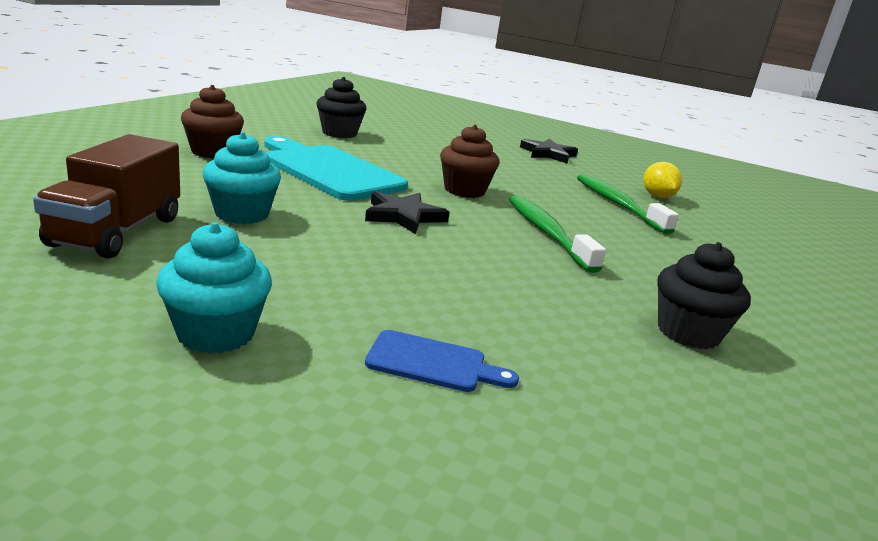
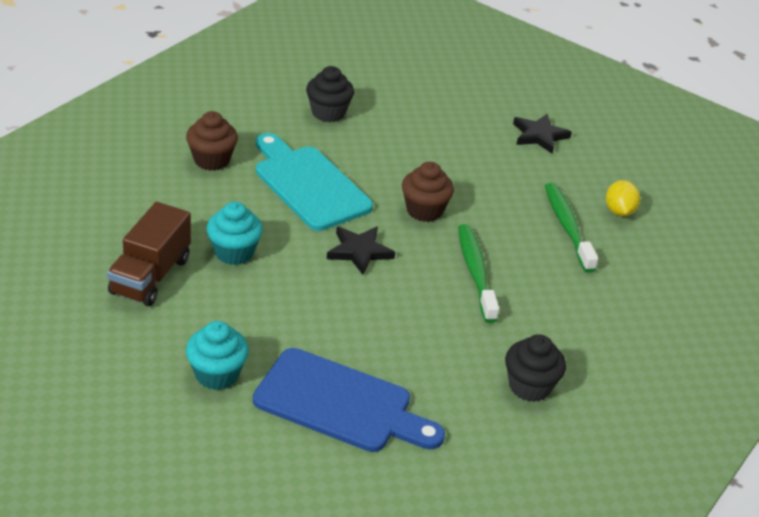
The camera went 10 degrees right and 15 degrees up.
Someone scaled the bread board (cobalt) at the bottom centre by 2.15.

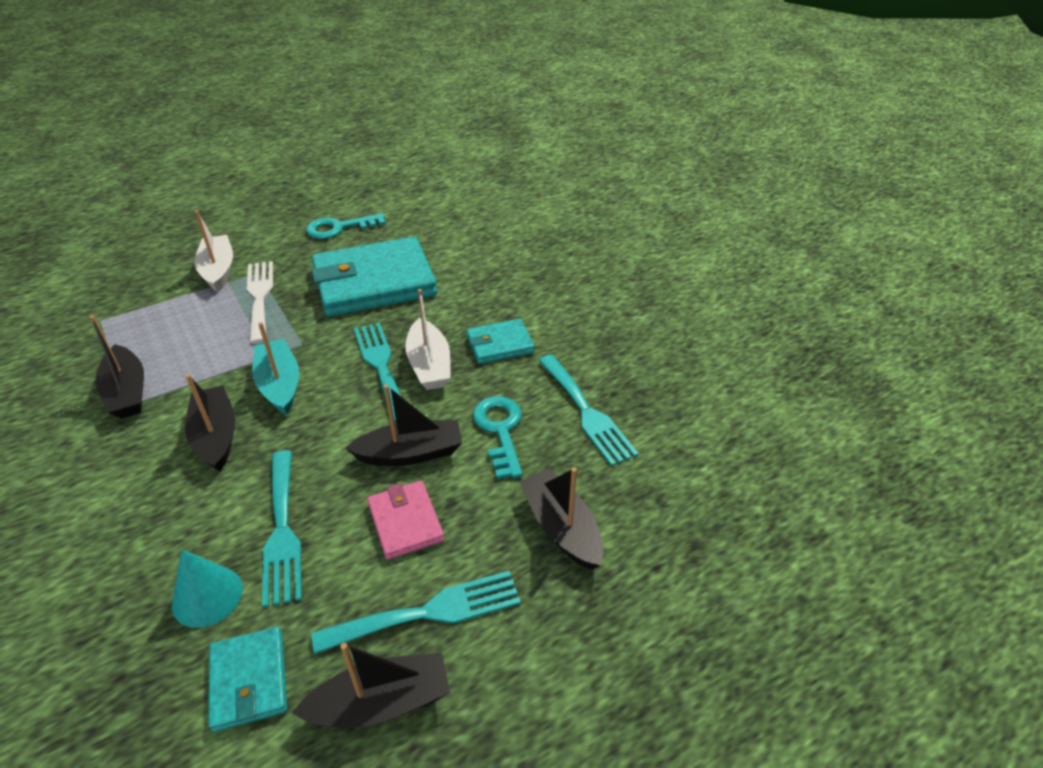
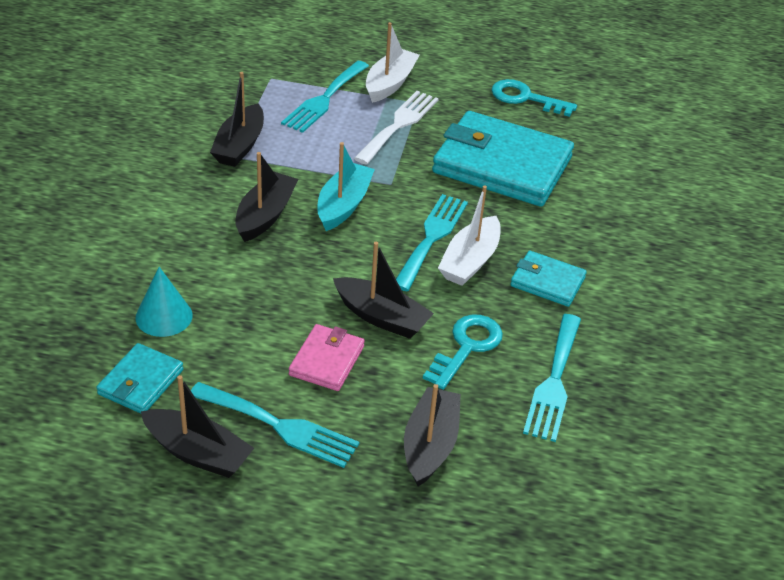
The camera went 40 degrees right and 0 degrees up.
Someone carried the table fork (aqua) (1st from left in the first image) from the bottom left to the top centre.

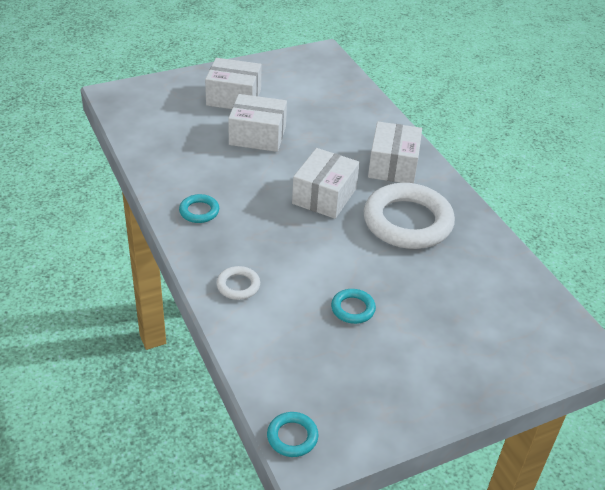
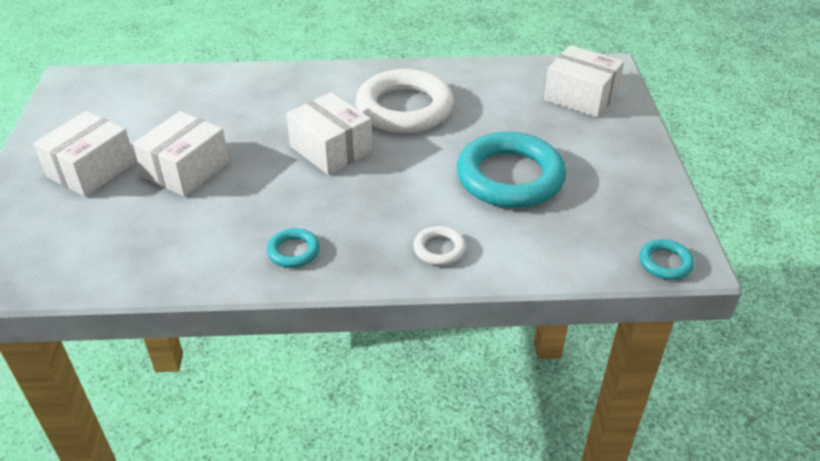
The camera went 65 degrees left and 0 degrees up.
Someone carried the parcel (pure white) (4th from left) from the top centre to the top right.
Someone scaled the torus (aqua) (3rd from left in the first image) at the centre by 2.28.

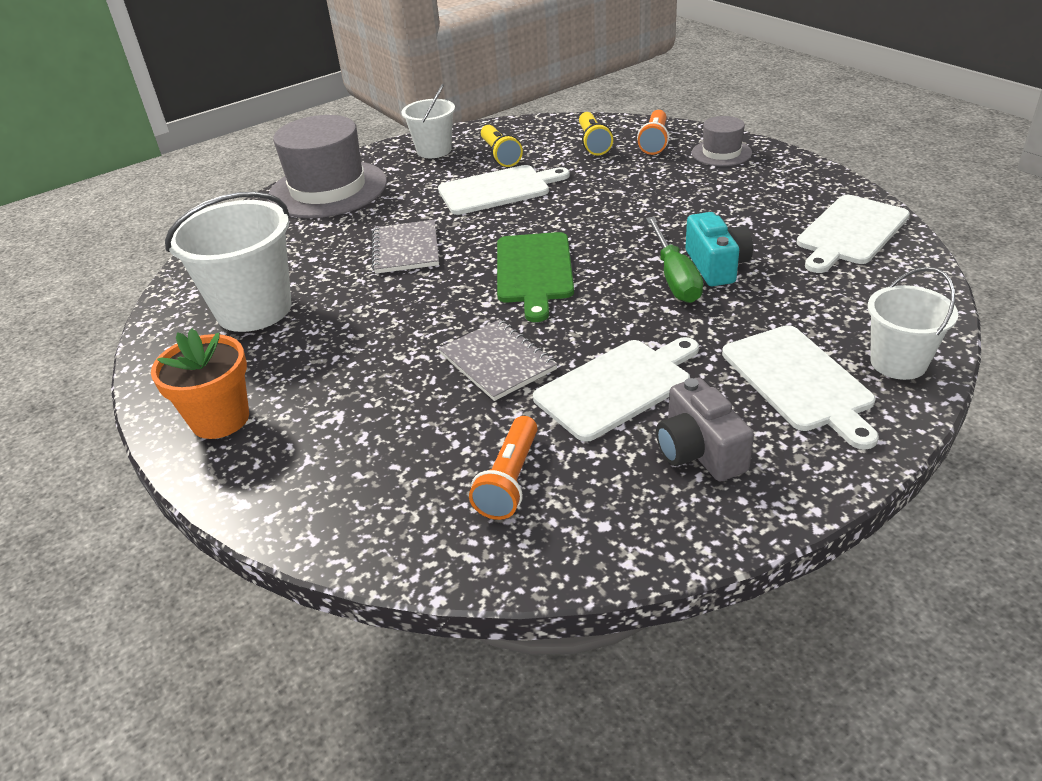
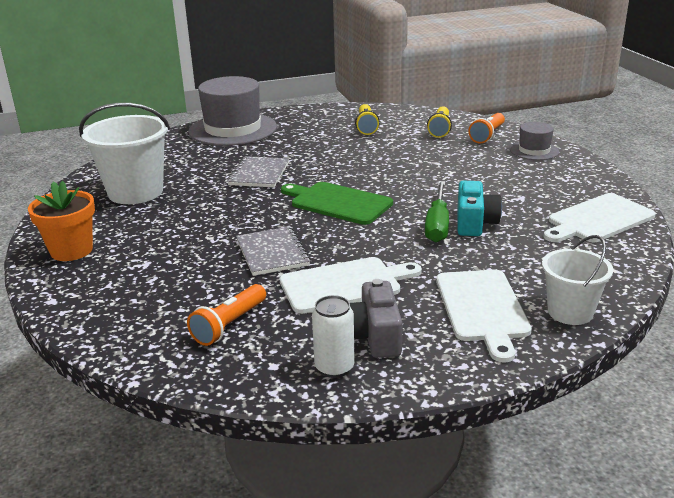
The camera went 15 degrees right and 10 degrees down.
Someone took away the bucket (pure white) (2nd from left) at the top centre.
Someone took away the bread board (pure white) (1st from left) at the top centre.
Someone put down the can (pure white) at the bottom centre.
Someone rotated the bread board (green) at the centre by 105 degrees clockwise.

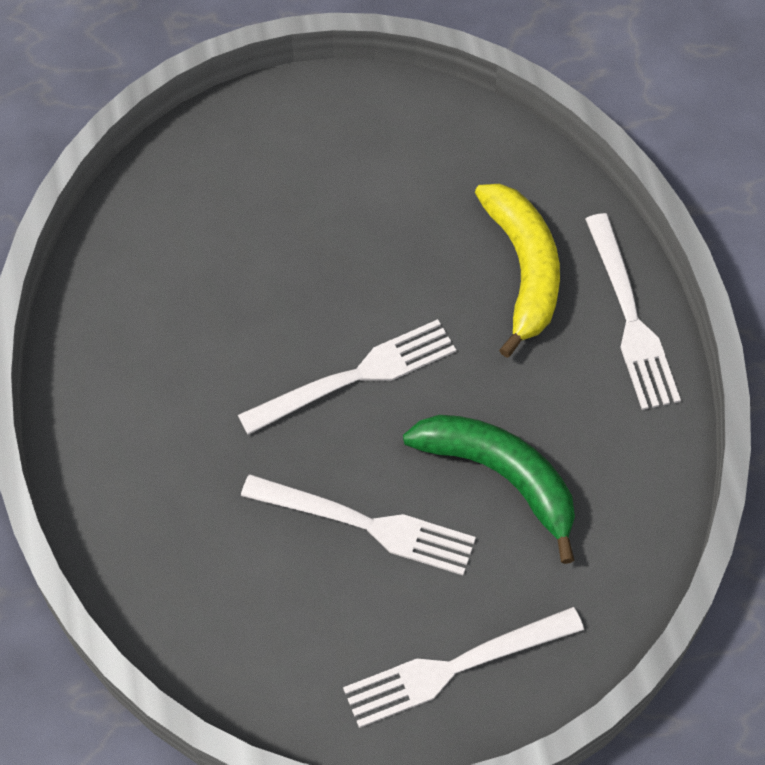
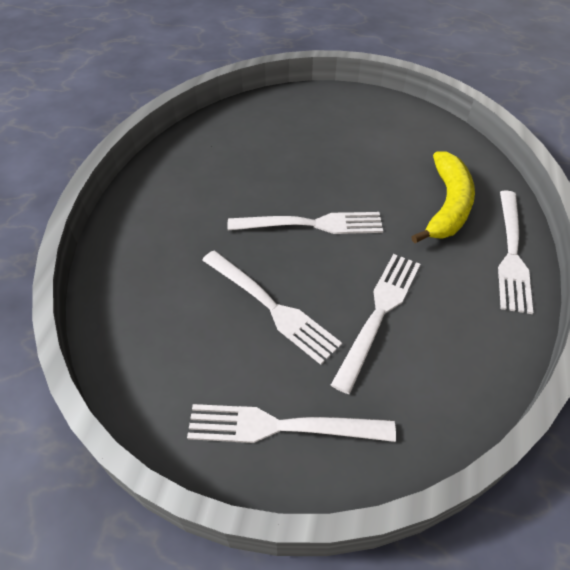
The camera went 25 degrees right and 10 degrees down.
Someone swapped the banana (green) at the centre for the table fork (pure white) (4th from left) at the centre.

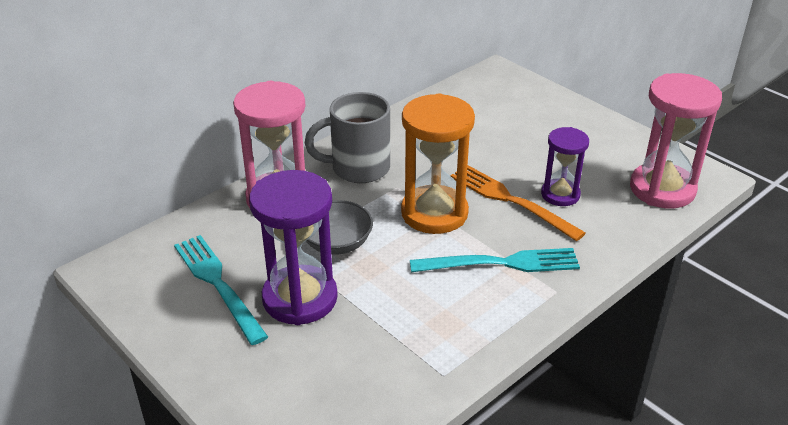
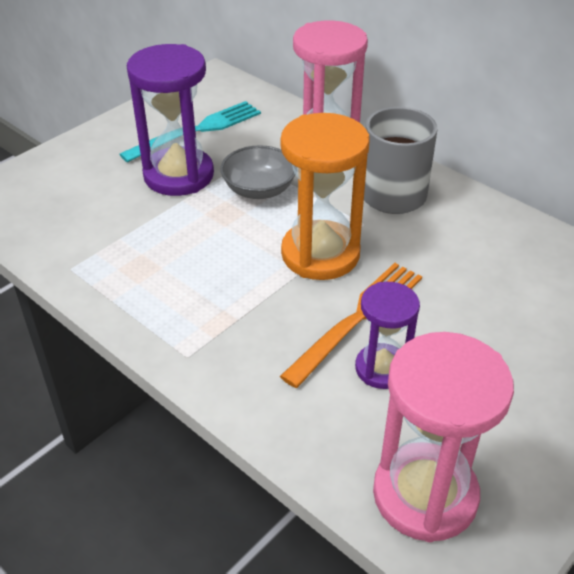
The camera went 85 degrees right and 5 degrees up.
Someone took away the table fork (aqua) (2nd from left) at the centre.

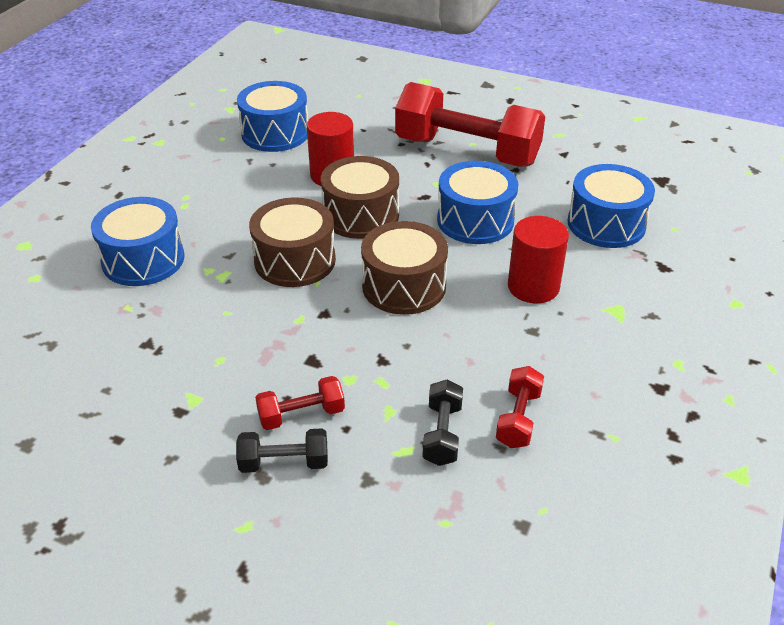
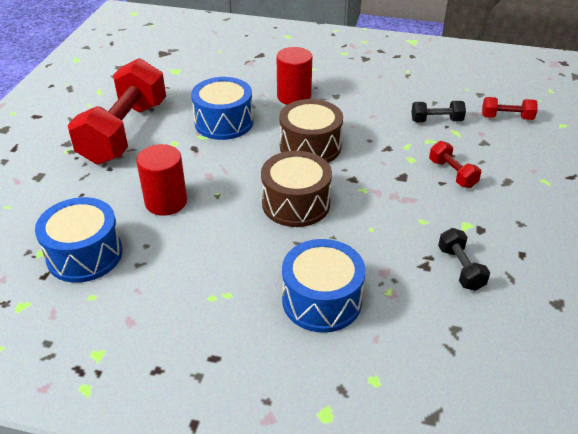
The camera went 100 degrees left and 0 degrees up.
Someone took away the toy drum (brown) (2nd from left) at the top centre.
Someone took away the toy drum (cobalt) (4th from left) at the top right.
Someone carried the free weight (ebony) (1st from left in the first image) from the bottom centre to the middle right.
Someone carried the free weight (crimson) (3rd from left) from the centre to the top right.

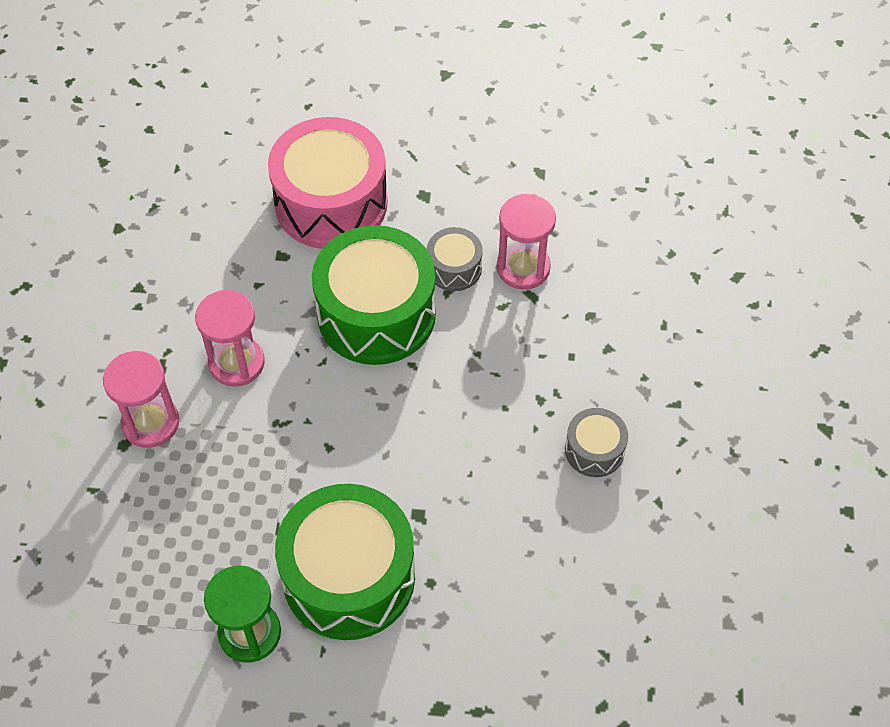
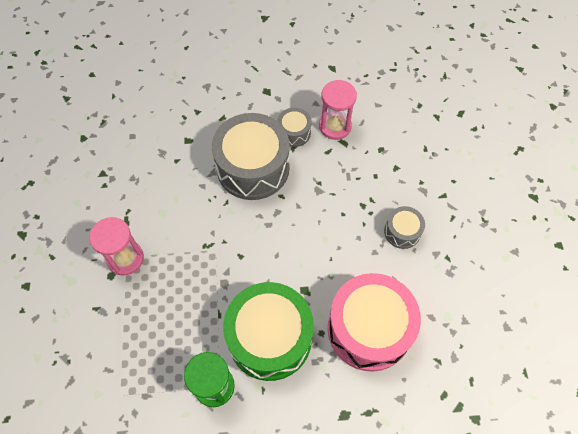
The camera went 10 degrees left and 5 degrees up.
Someone took away the hourglass (rosy) (2nd from left) at the middle left.
Someone carried the toy drum (rosy) from the top centre to the bottom centre.
Someone repainted the toy drum (green) (2nd from left) at the centre, which became the toy drum (grey) (1st from left) at the centre.

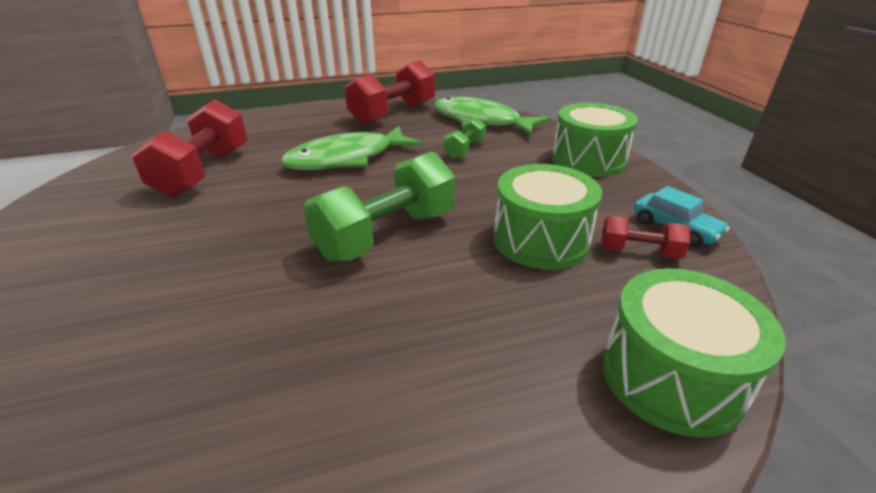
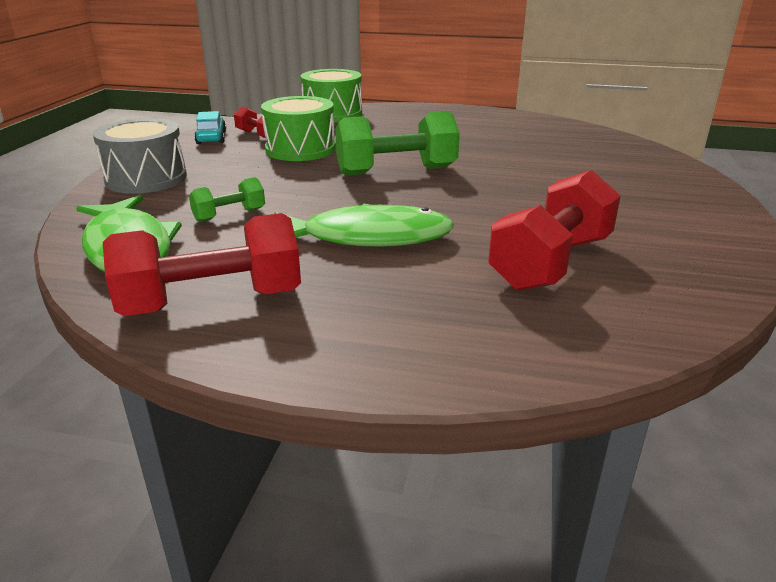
The camera went 150 degrees left and 5 degrees down.
Someone repainted the toy drum (green) (2nd from left) at the top right, which became the toy drum (grey) at the top left.

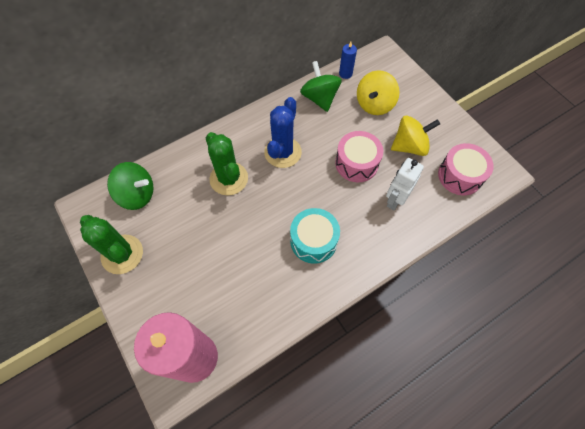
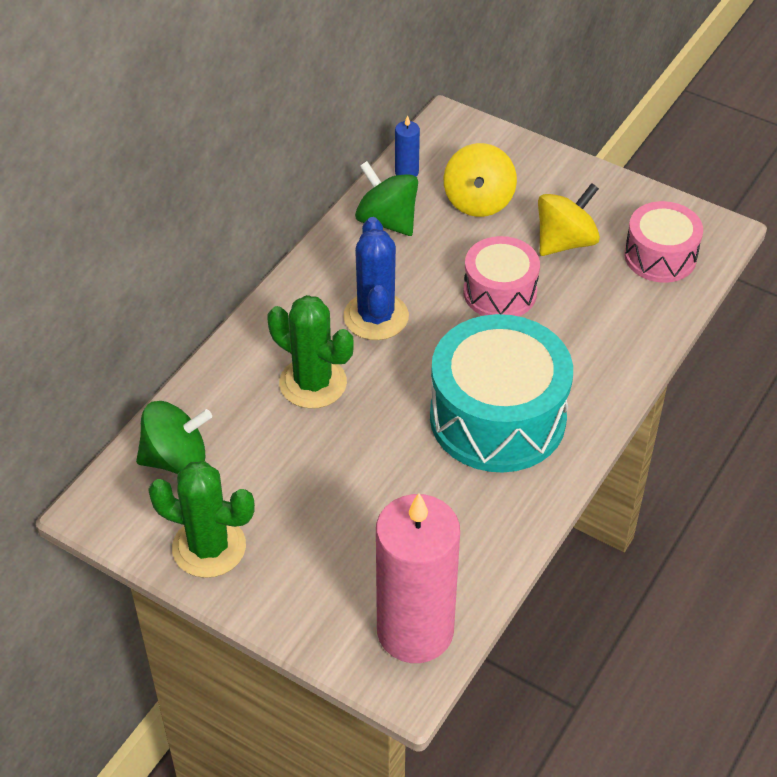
The camera went 25 degrees left and 15 degrees down.
Someone took away the robot figure (pure white) at the middle right.
Someone scaled the toy drum (aqua) at the centre by 1.73.

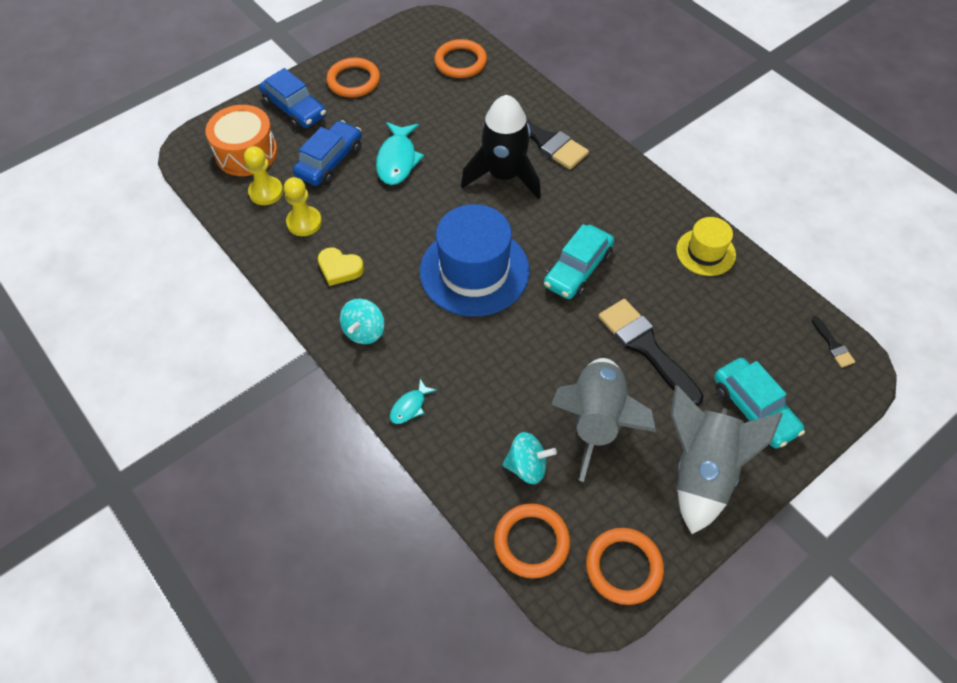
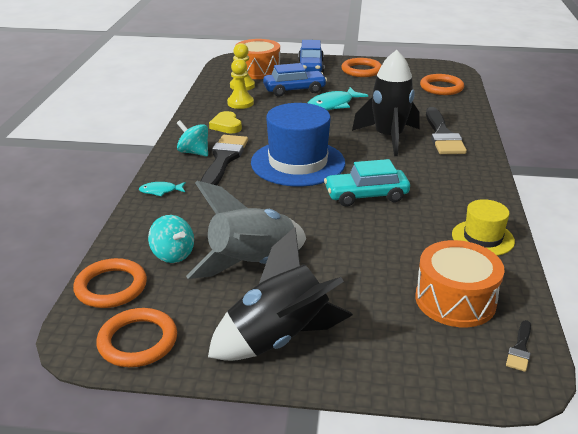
The camera went 45 degrees right and 25 degrees down.
Someone took away the car (aqua) (2nd from left) at the middle right.
Someone put down the toy drum (orange-coloured) (2nd from left) at the middle right.
Someone carried the paintbrush (ebony) (2nd from left in the first image) from the middle right to the centre.
Someone repainted the spaceship (grey) (2nd from left) at the bottom right, which became the spaceship (ebony) (1st from left) at the bottom centre.
Someone rotated the whirligig (aqua) (1st from left in the first image) at the centre by 60 degrees clockwise.

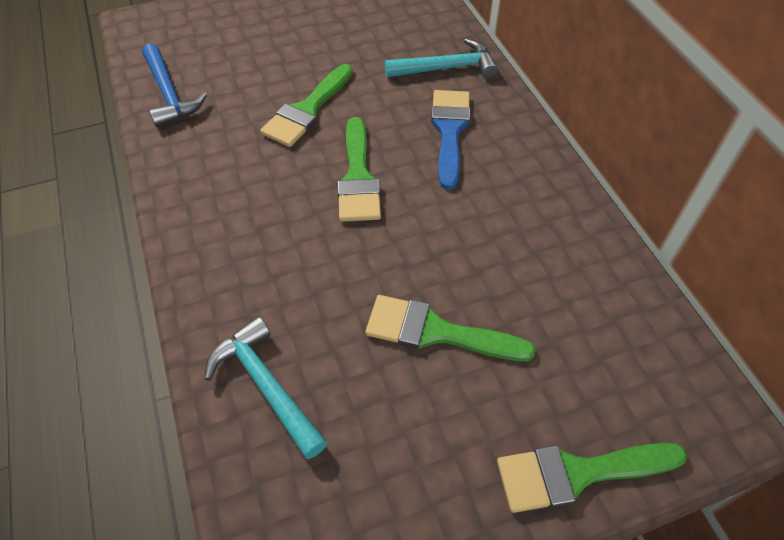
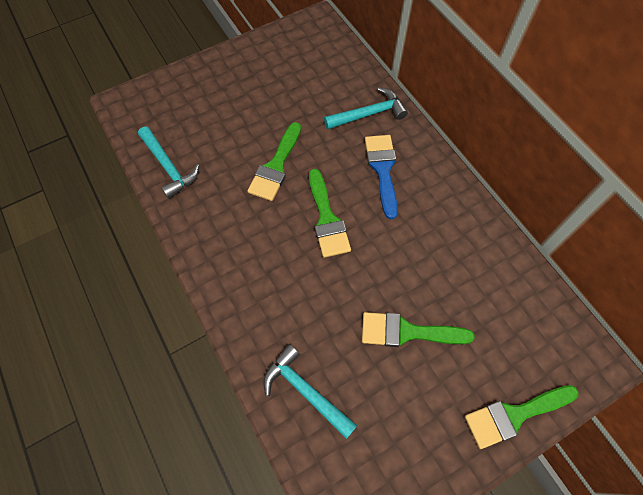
The camera went 10 degrees left and 10 degrees up.
Someone repainted the hammer (cobalt) at the top left, which became the hammer (aqua) (1st from left) at the top left.

